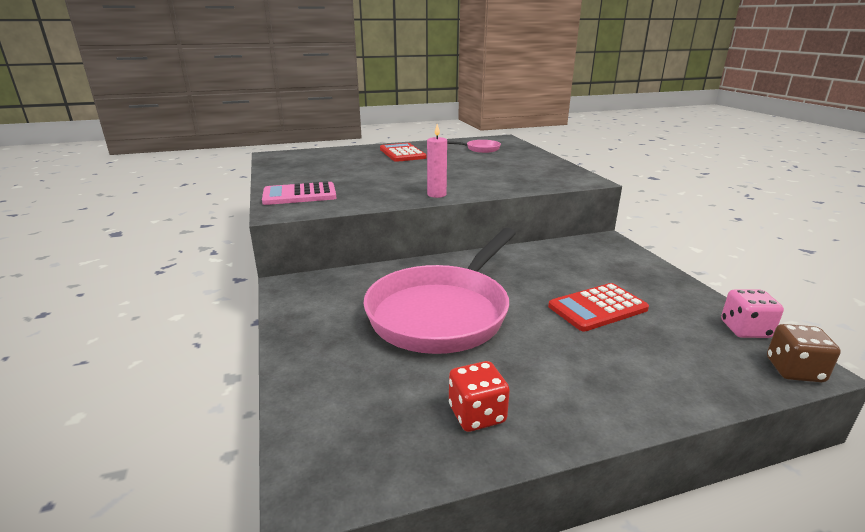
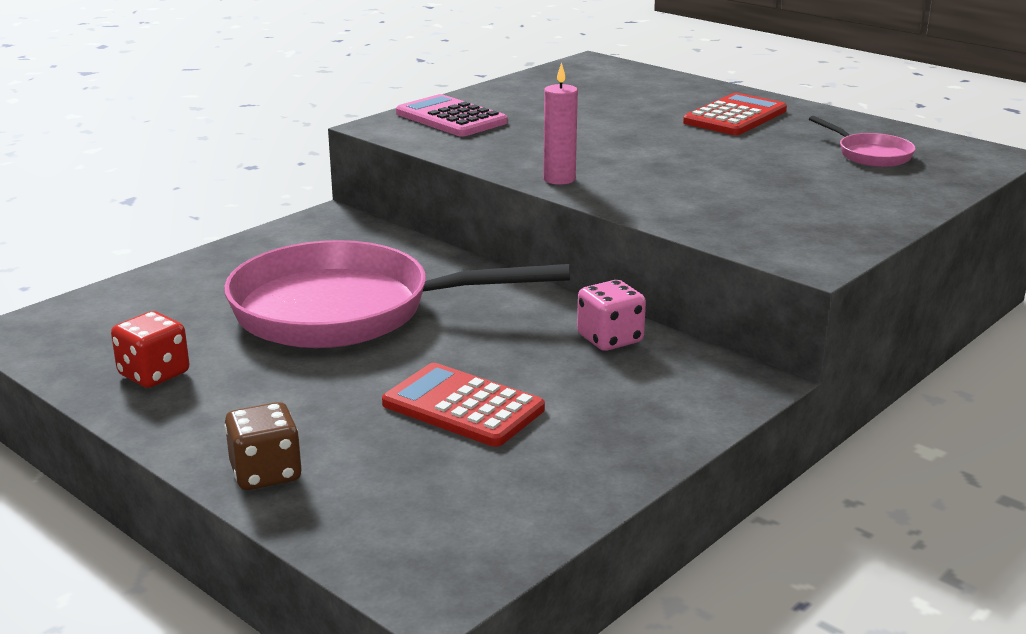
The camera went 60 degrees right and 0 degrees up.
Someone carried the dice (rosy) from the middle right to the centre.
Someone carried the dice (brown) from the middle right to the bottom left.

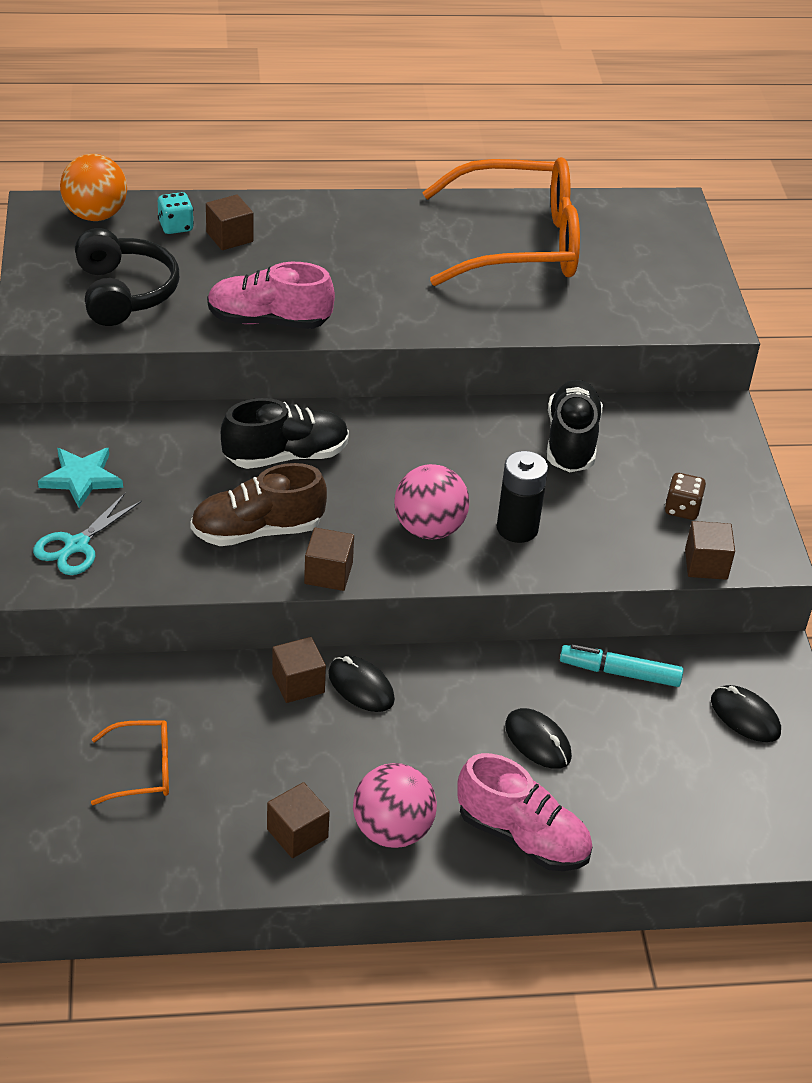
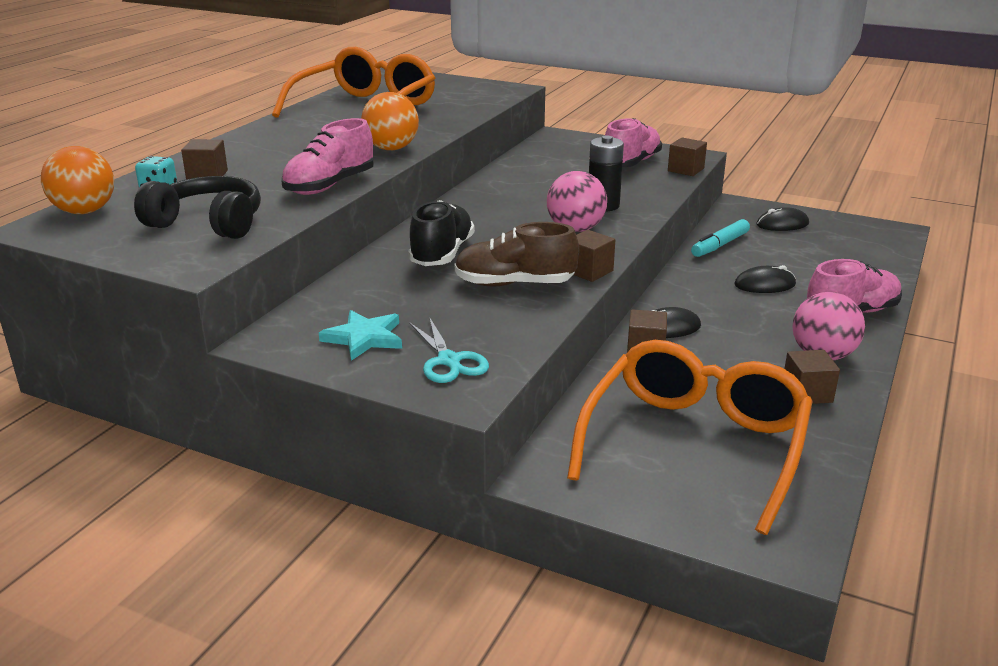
The camera went 55 degrees left and 15 degrees down.
Someone took away the sneaker (ebony) (2nd from left) at the middle right.
Someone put down the sphere (orange-coloured) (2nd from left) at the top centre.
Someone swapped the dice (brown) at the middle right for the sneaker (rosy) (2nd from left) at the top centre.
Someone rotated the sneaker (brown) at the middle left by 75 degrees clockwise.
Someone scaled the glasses (orange-coloured) (1st from left in the first image) at the bottom left by 2.31.

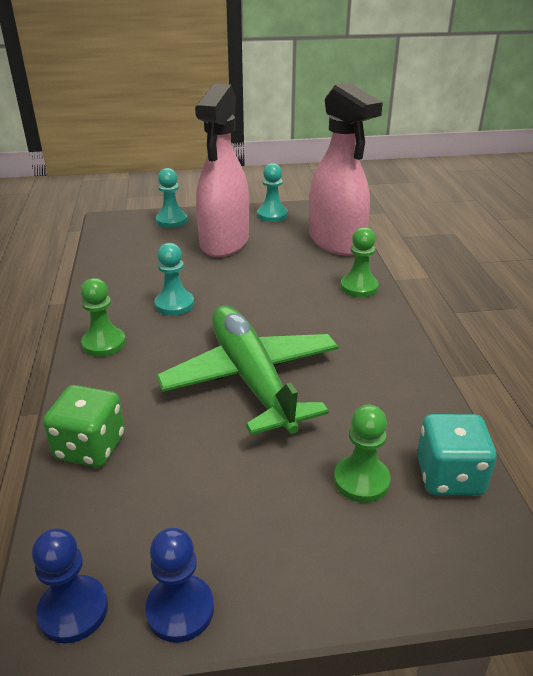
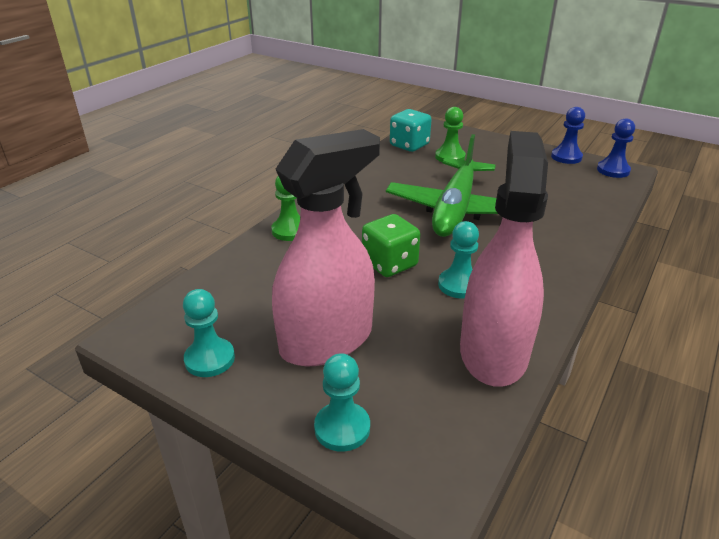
The camera went 140 degrees left and 0 degrees up.
Someone took away the pawn (green) (1st from left) at the middle left.
Someone carried the dice (green) from the middle left to the centre.
Someone carried the spray bottle (rosy) (2nd from left) from the top centre to the middle right.

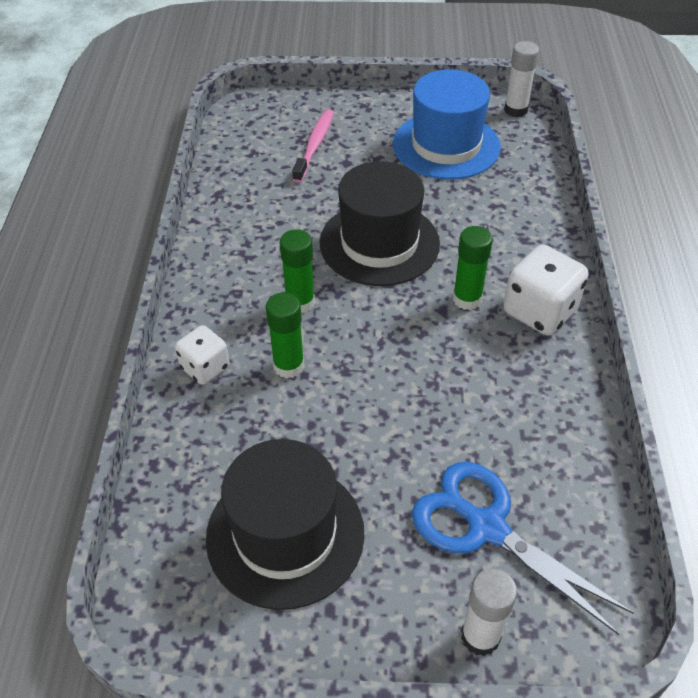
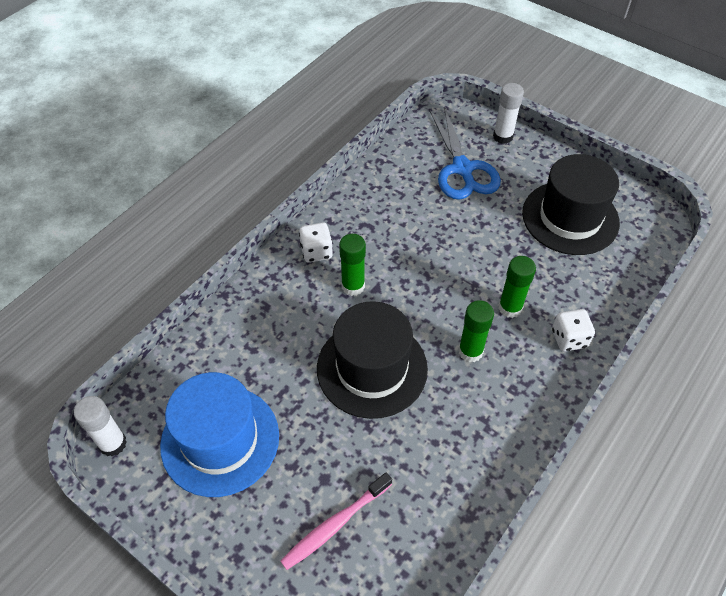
The camera went 145 degrees left and 5 degrees up.
Someone scaled the dice (pure white) (2nd from left in the first image) at the middle right by 0.62.

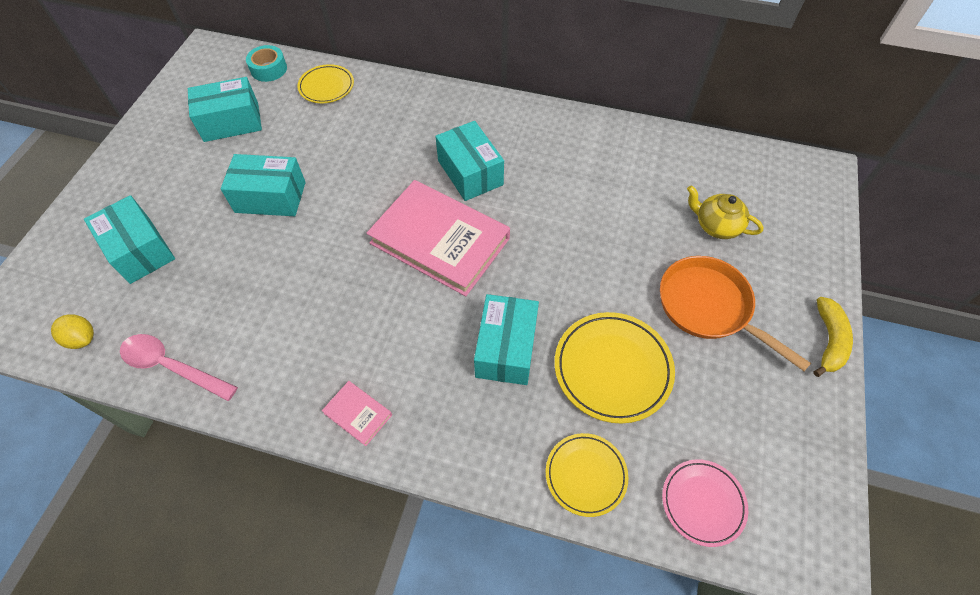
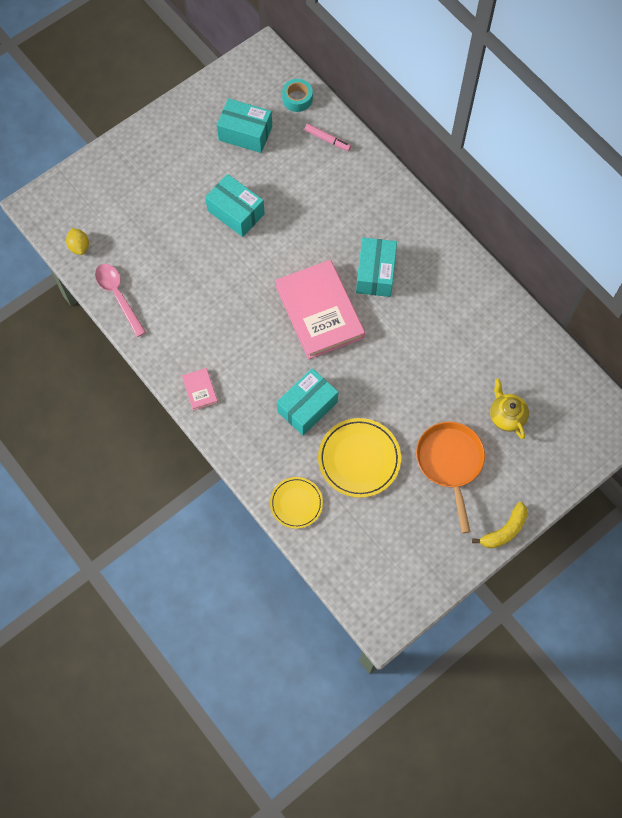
The camera went 35 degrees right and 10 degrees up.
Someone took away the parcel (aqua) (1st from left) at the middle left.
Someone took away the plate (rosy) at the bottom right.
Someone swapped the plate (golden) (1st from left) at the top left for the felt pen (rosy) at the top centre.

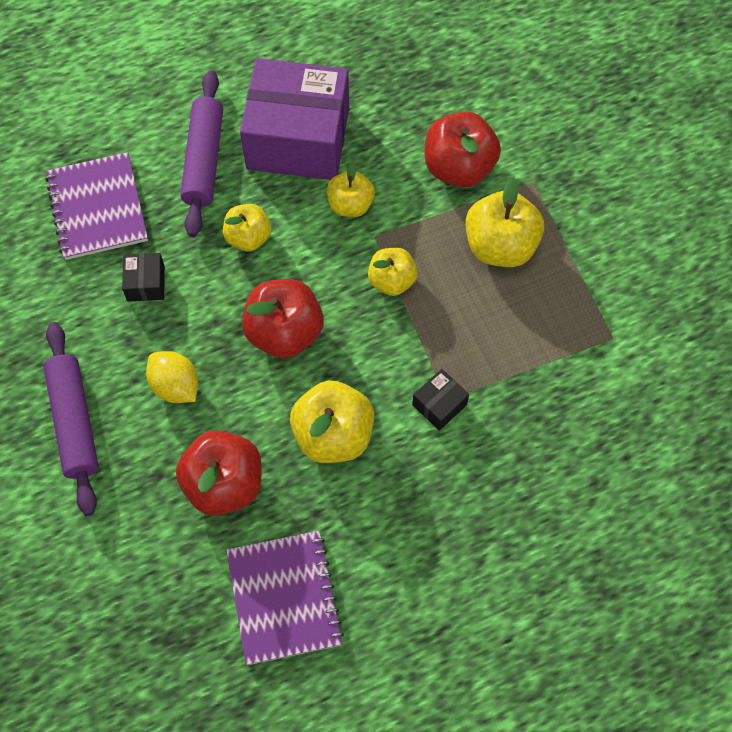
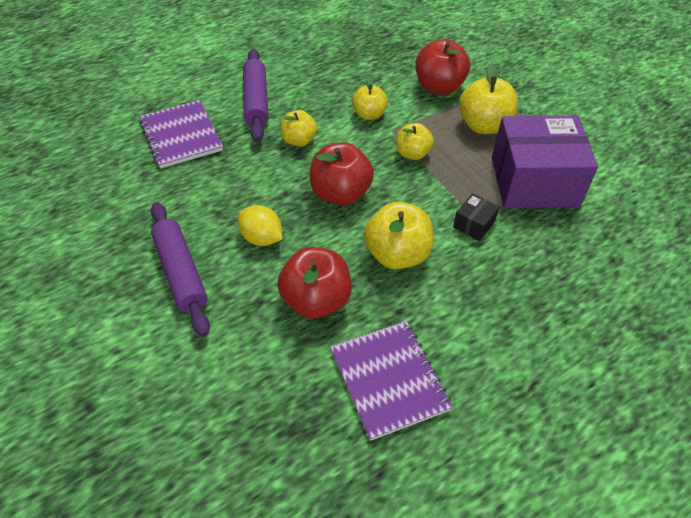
The camera went 10 degrees left and 15 degrees down.
Someone took away the parcel (ebony) (1st from left) at the middle left.
Someone carried the parcel (royal purple) from the top centre to the top right.

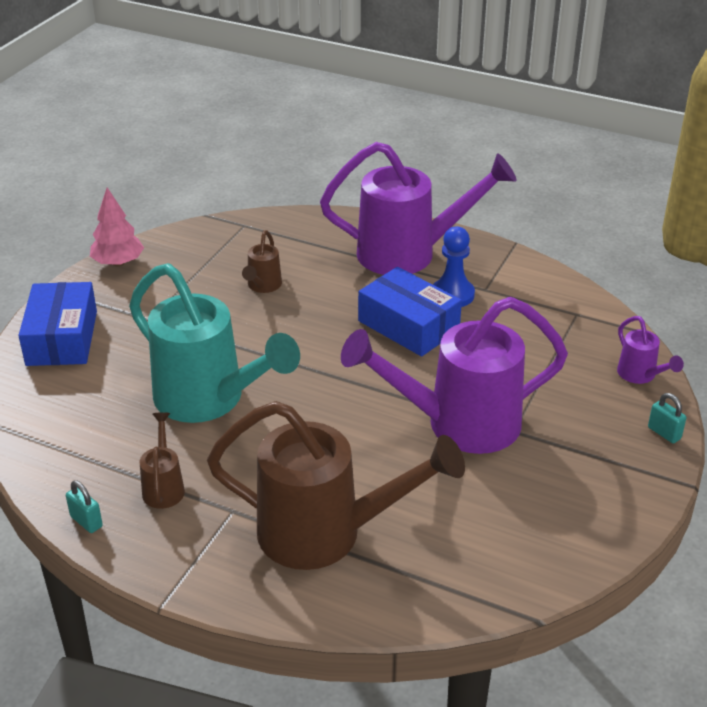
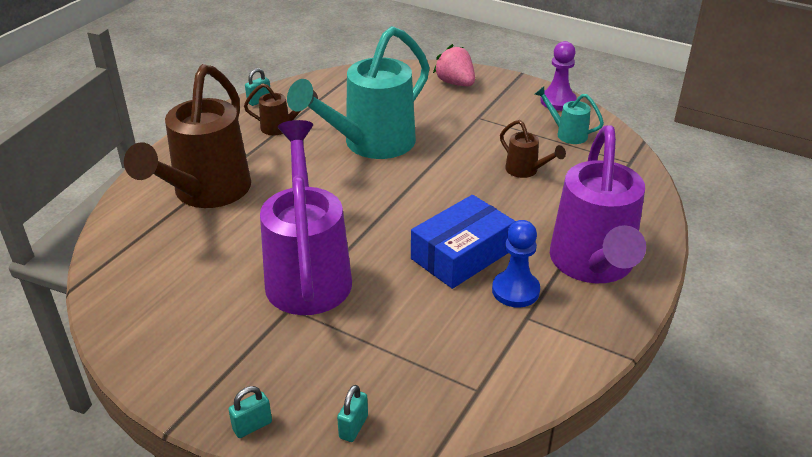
The camera went 95 degrees right and 0 degrees up.
Someone put down the sprinkling can (aqua) (2nd from left) at the top right.
Someone swapped the parcel (cobalt) (1st from left) at the middle left for the toy strawberry (rosy) at the top centre.
Someone swapped the toy tree (rosy) at the top left for the pawn (royal purple) at the top right.
Someone swapped the sprinkling can (royal purple) (3rd from left) at the middle right for the padlock (aqua) (3rd from left) at the bottom centre.
Someone rotated the sprinkling can (brown) (2nd from left in the first image) at the centre by 150 degrees counterclockwise.

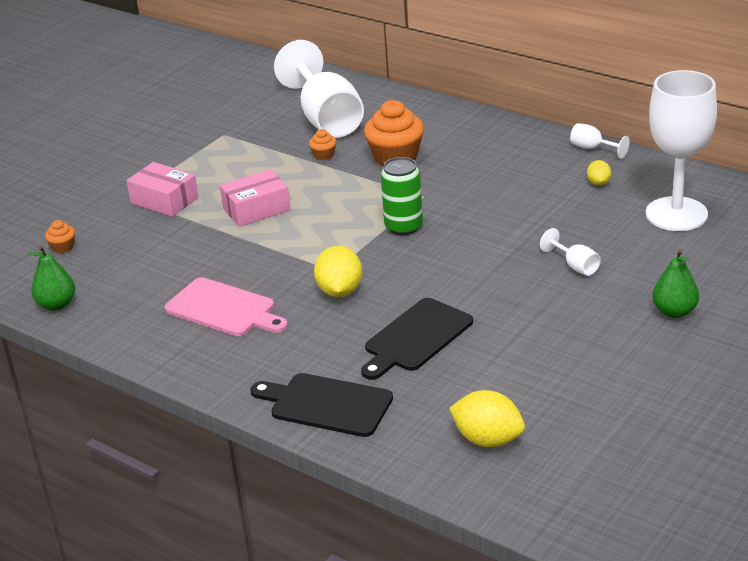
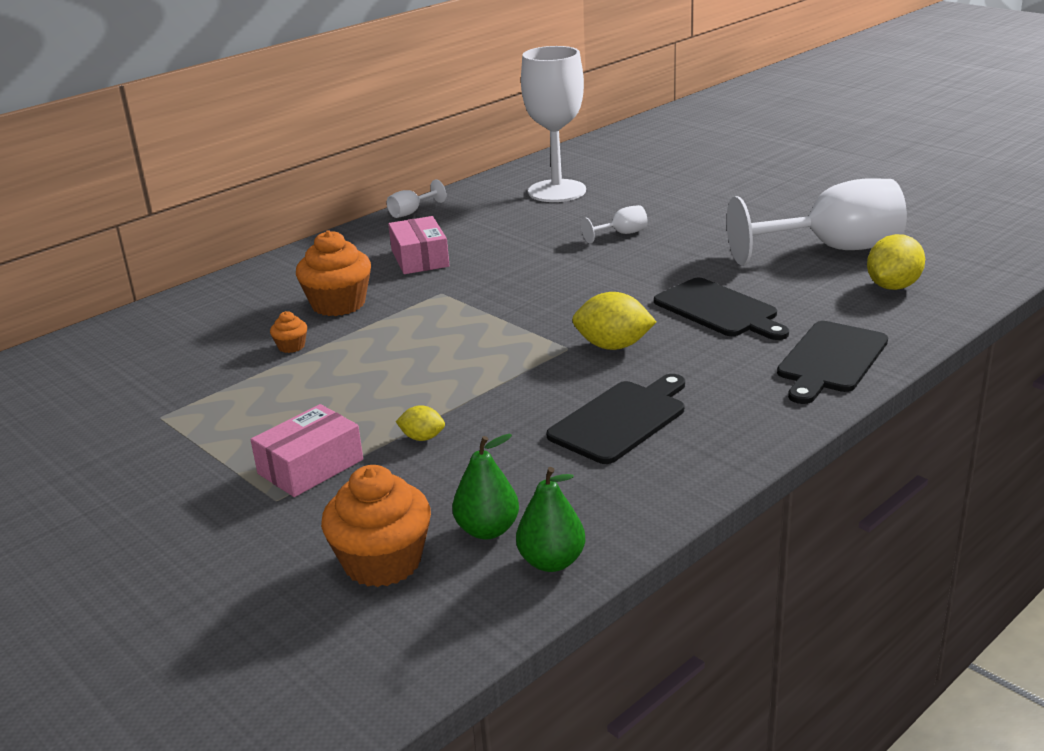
The camera went 80 degrees left and 5 degrees down.
Someone took away the can (green) at the centre.
Someone carried the parcel (rosy) (2nd from left) from the centre to the top centre.
Someone carried the goblet (pure white) (1st from left in the first image) from the top centre to the top right.
Someone carried the lemon (golden) (3rd from left in the first image) from the top right to the centre.
Someone carried the pear fruit (green) (2nd from left in the first image) from the middle right to the centre.
Someone repainted the bread board (rosy) at the middle left, which became the bread board (ebony) (1st from left) at the centre.
Someone scaled the cupcake (orange-coloured) (1st from left in the first image) at the middle left by 2.15.

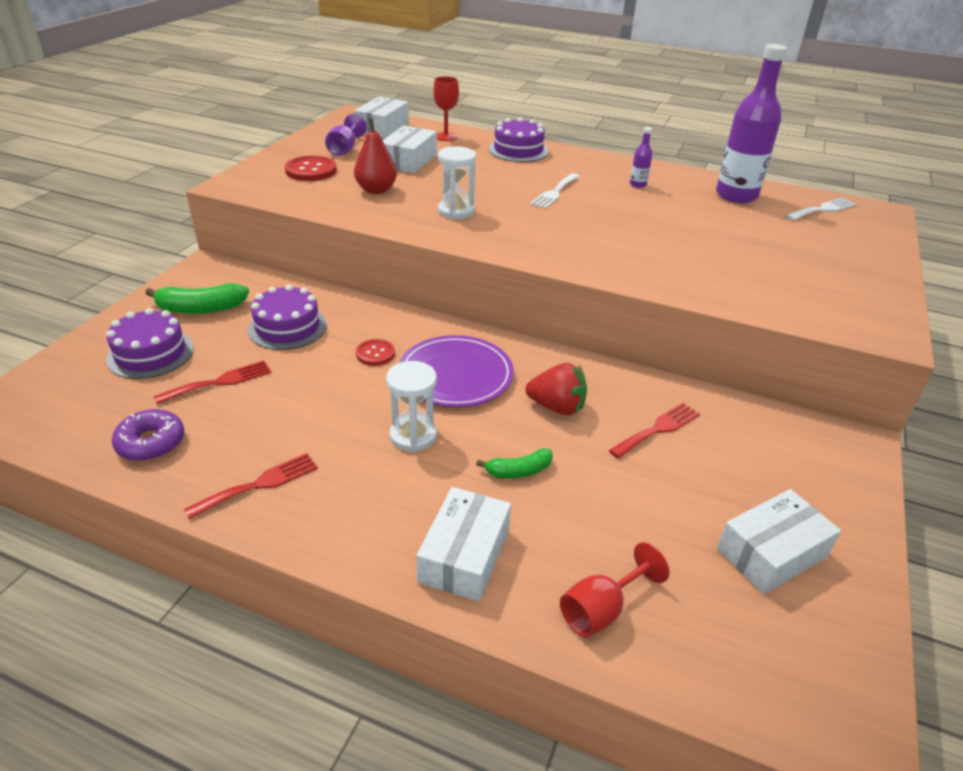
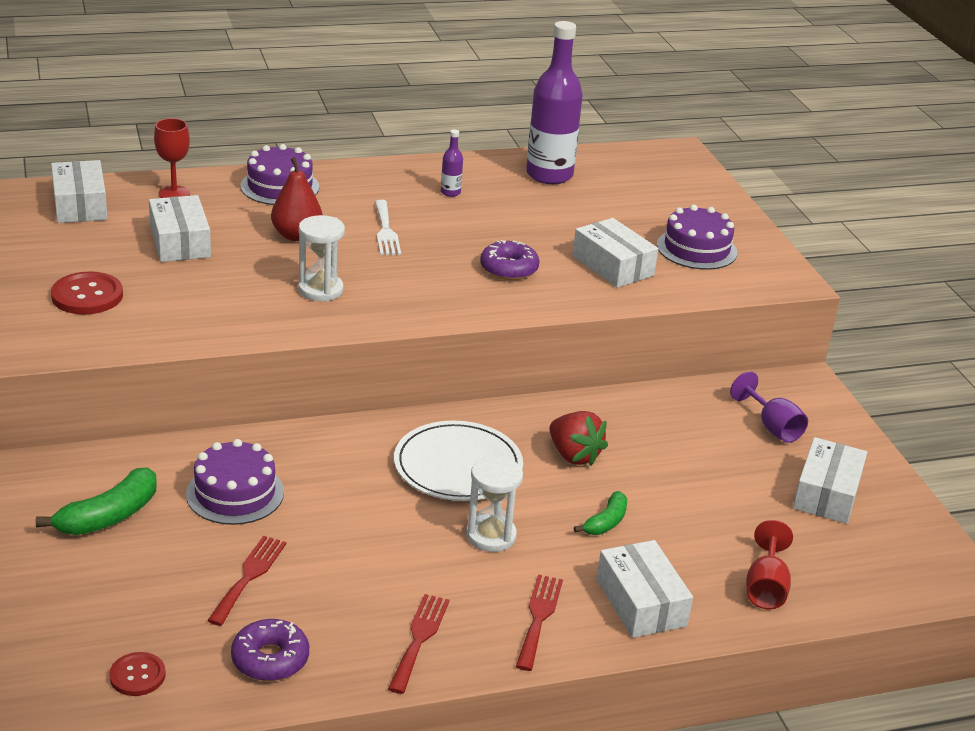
The camera went 40 degrees left and 5 degrees down.
Someone took away the table fork (pure white) (2nd from left) at the top right.
Someone put down the doughnut (royal purple) (2nd from left) at the centre.
Someone put down the parcel (pure white) (3rd from left) at the centre.
Someone carried the gateau (royal purple) (1st from left in the first image) from the middle left to the top right.
Someone carried the goblet (royal purple) from the top centre to the middle right.
Someone carried the pear fruit (crimson) from the top centre to the top left.
Someone carried the sewing button (crimson) (2nd from left) from the centre to the bottom left.
Someone carried the table fork (crimson) (3rd from left) from the middle right to the bottom centre.
Someone repainted the plate (royal purple) at the centre, which became the plate (pure white) at the centre.
Someone rotated the toy strawberry (crimson) at the centre by 75 degrees clockwise.

